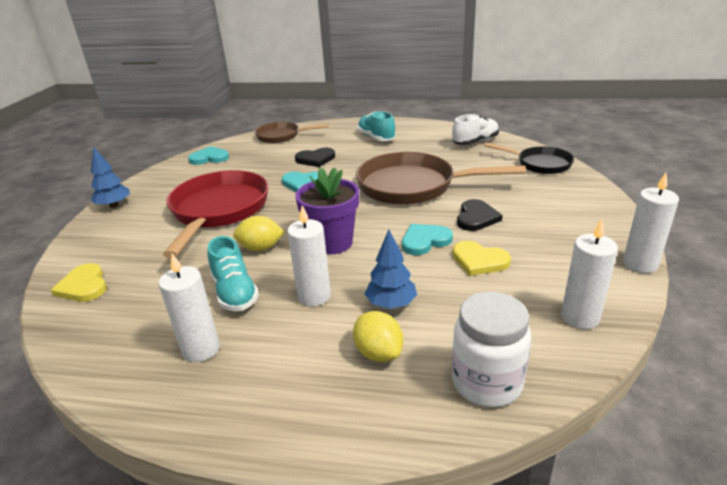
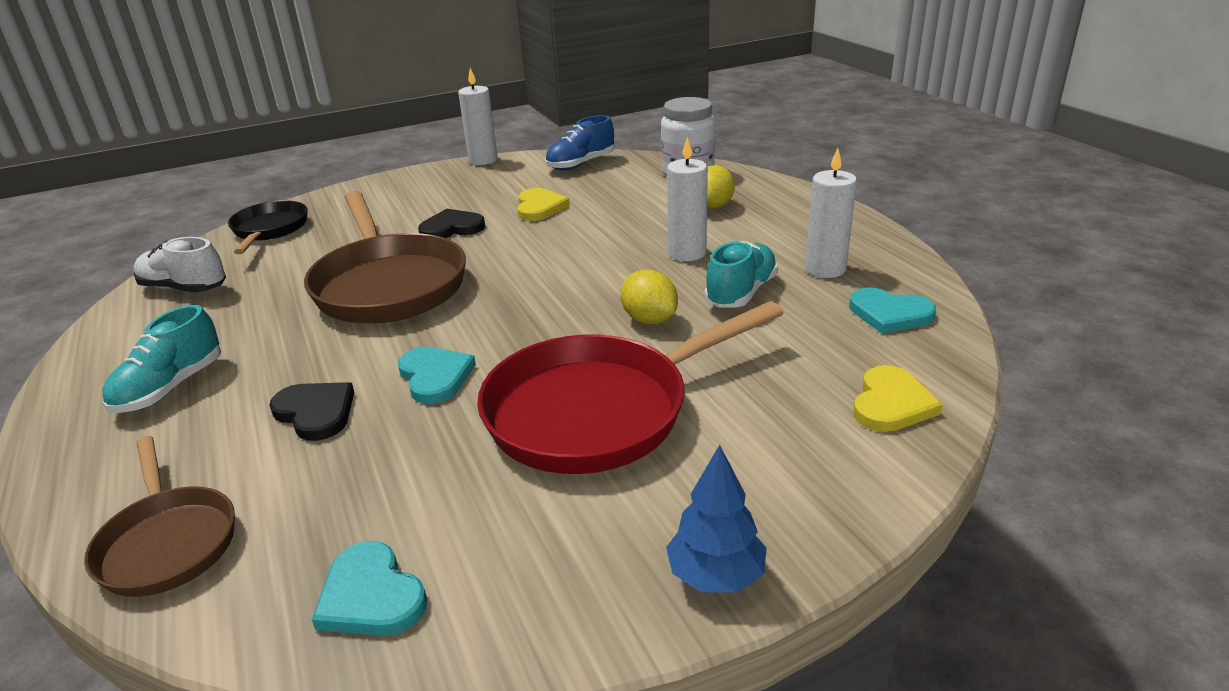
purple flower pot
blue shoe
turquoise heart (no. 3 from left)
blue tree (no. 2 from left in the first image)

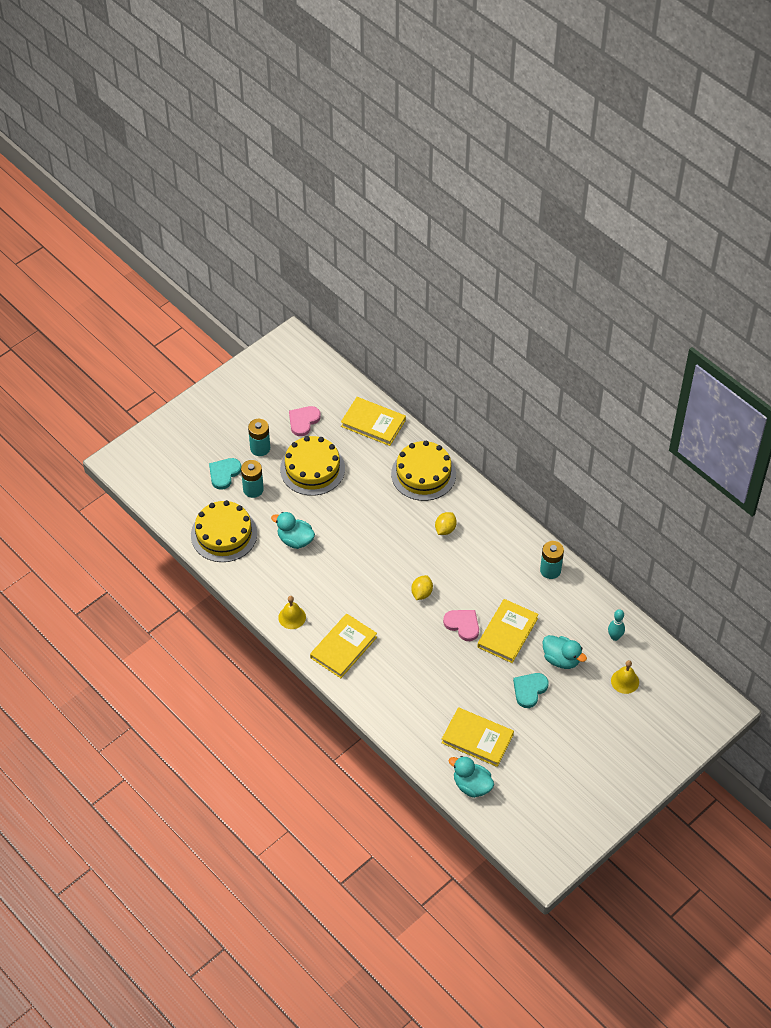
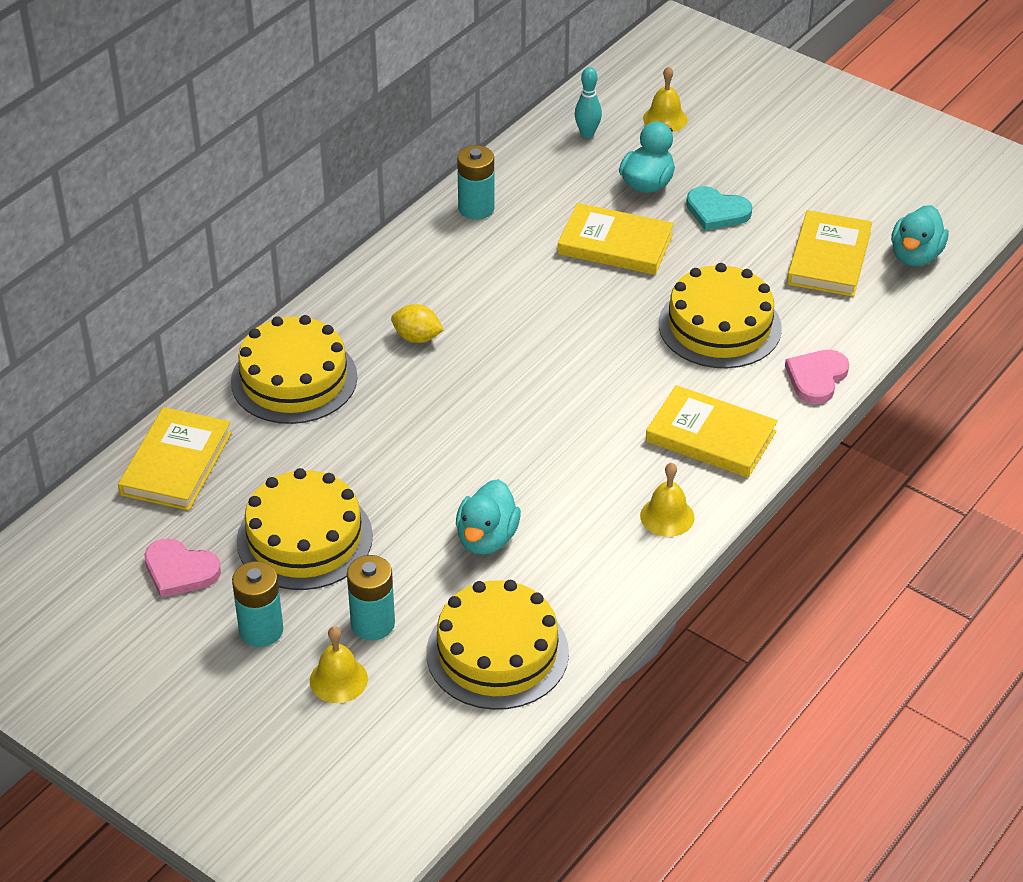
yellow bell (no. 1 from left)
yellow lemon (no. 1 from left in the first image)
pink heart (no. 2 from left)
yellow cake (no. 4 from left)

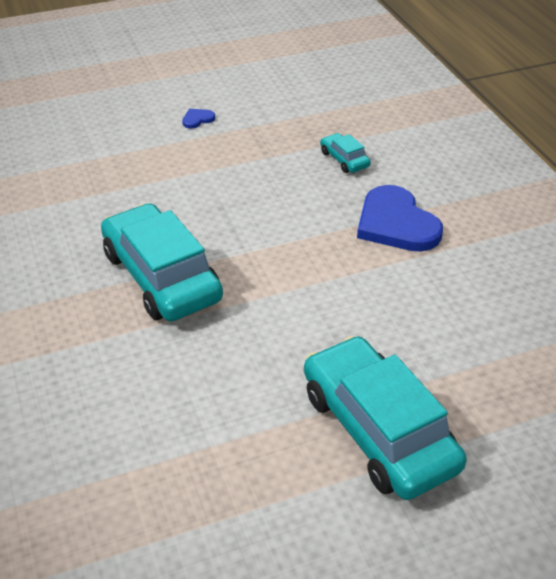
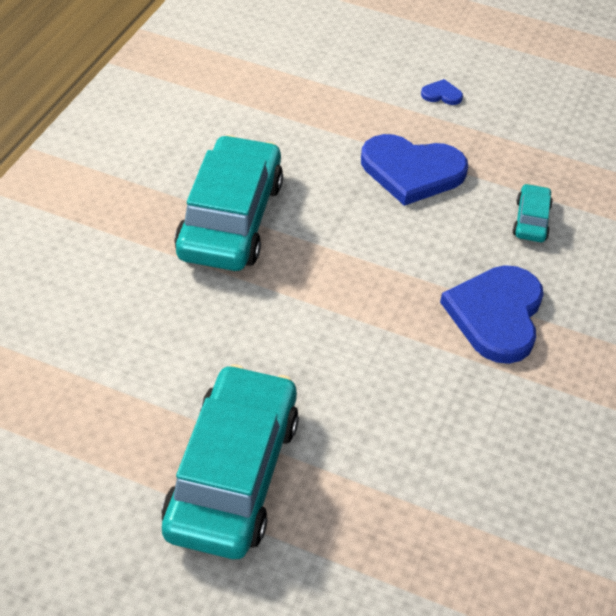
blue heart (no. 1 from left)

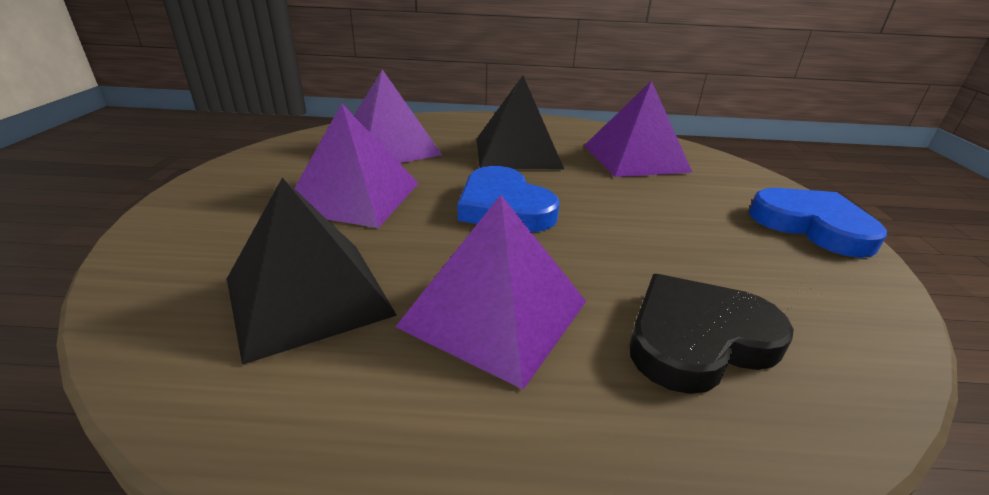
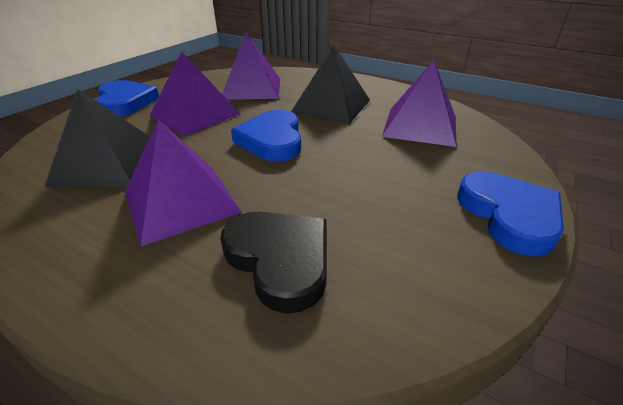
black heart
blue heart (no. 1 from left)

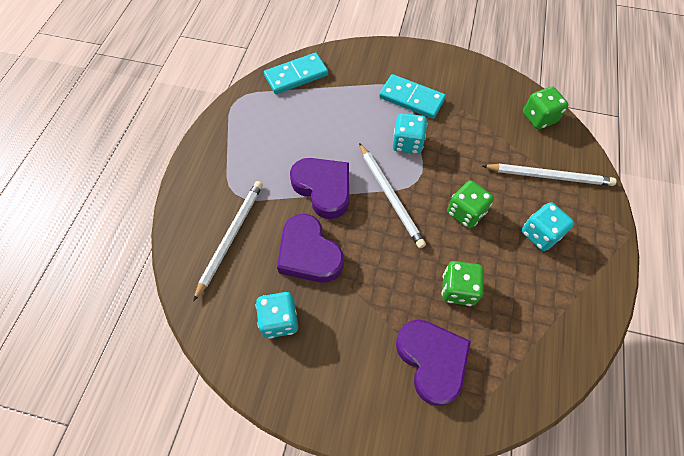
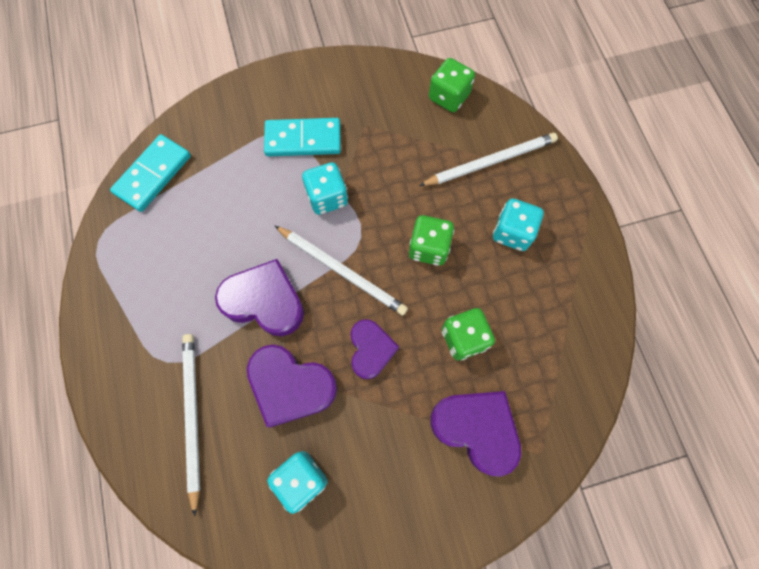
purple heart (no. 3 from left)

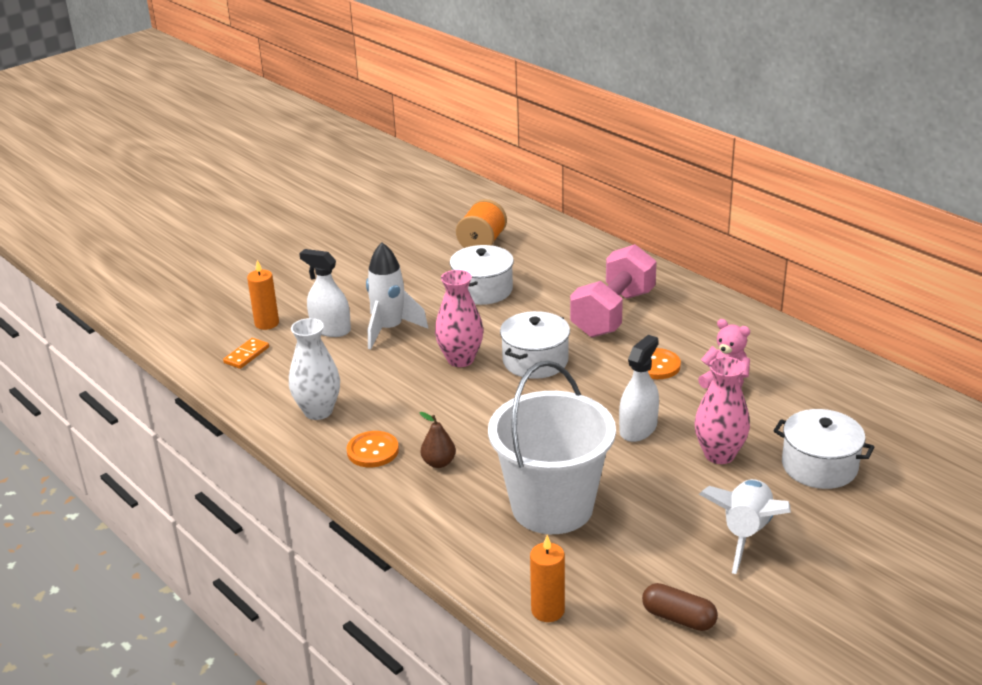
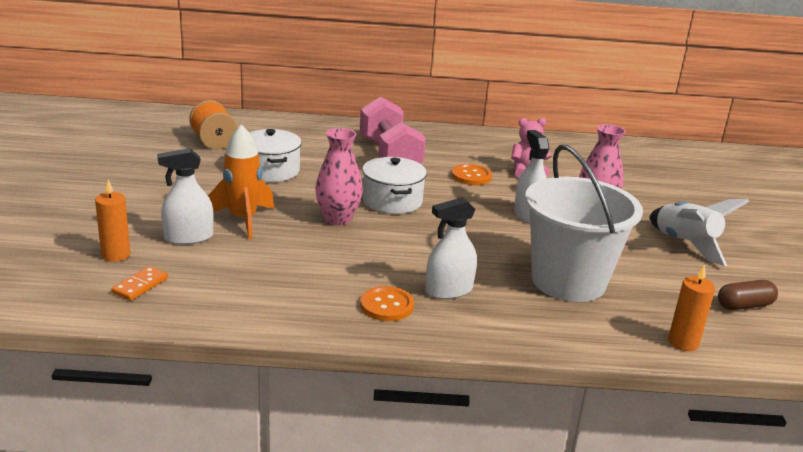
orange rocket
white vase
orange domino
white pot (no. 3 from left in the first image)
white spray bottle (no. 2 from left)

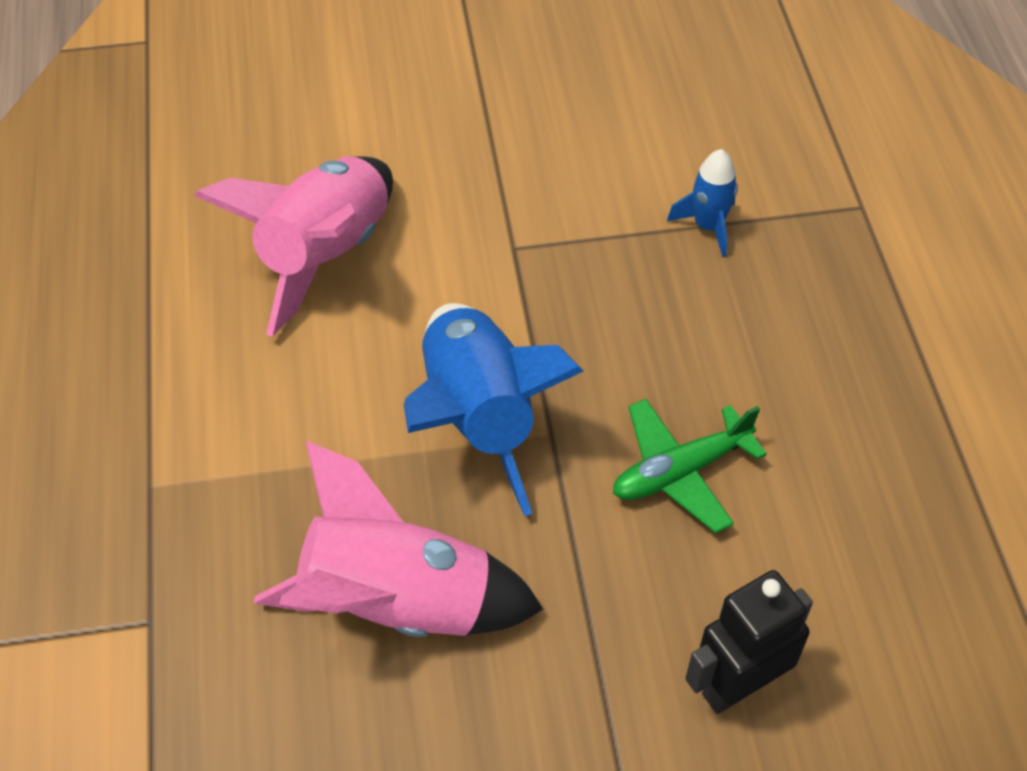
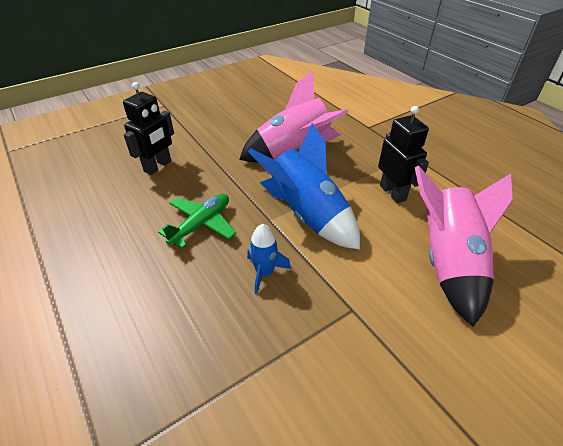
blue rocket (no. 1 from left)
black robot (no. 2 from left)

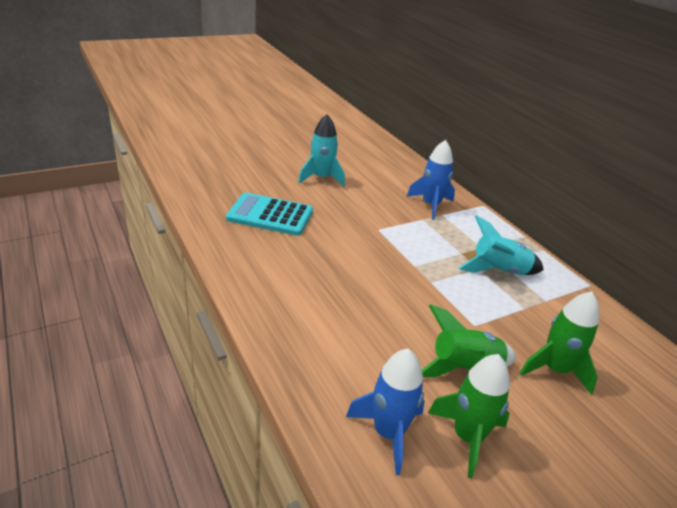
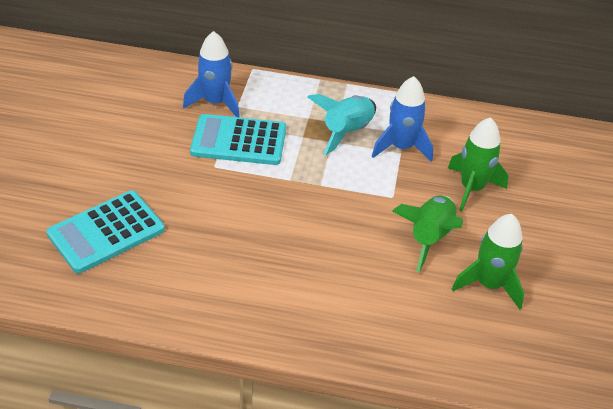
turquoise rocket (no. 1 from left in the first image)
blue rocket (no. 2 from left)
turquoise calculator (no. 2 from left)

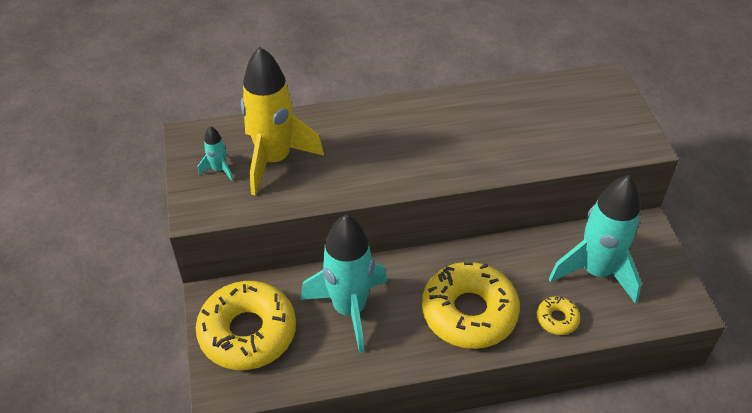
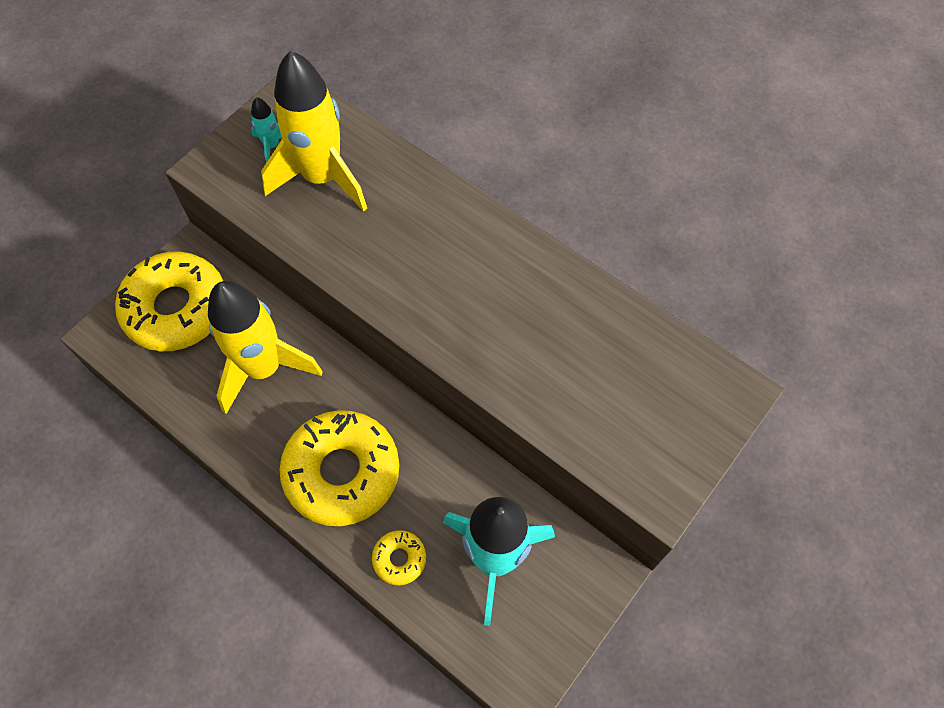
yellow rocket (no. 1 from left)

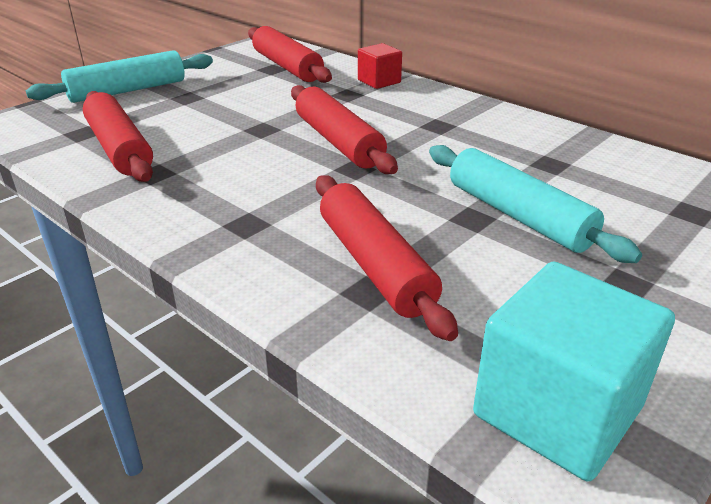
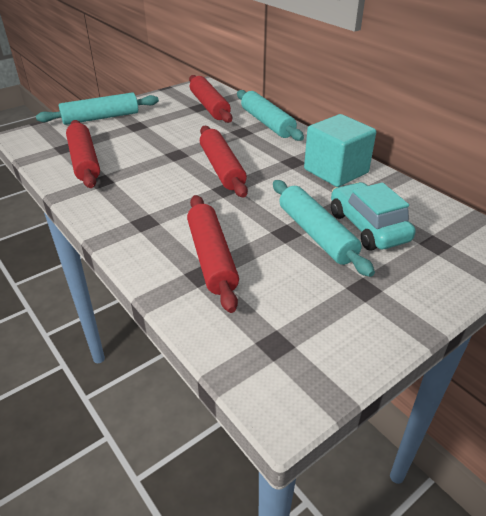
turquoise rolling pin (no. 2 from left)
turquoise cube
turquoise car

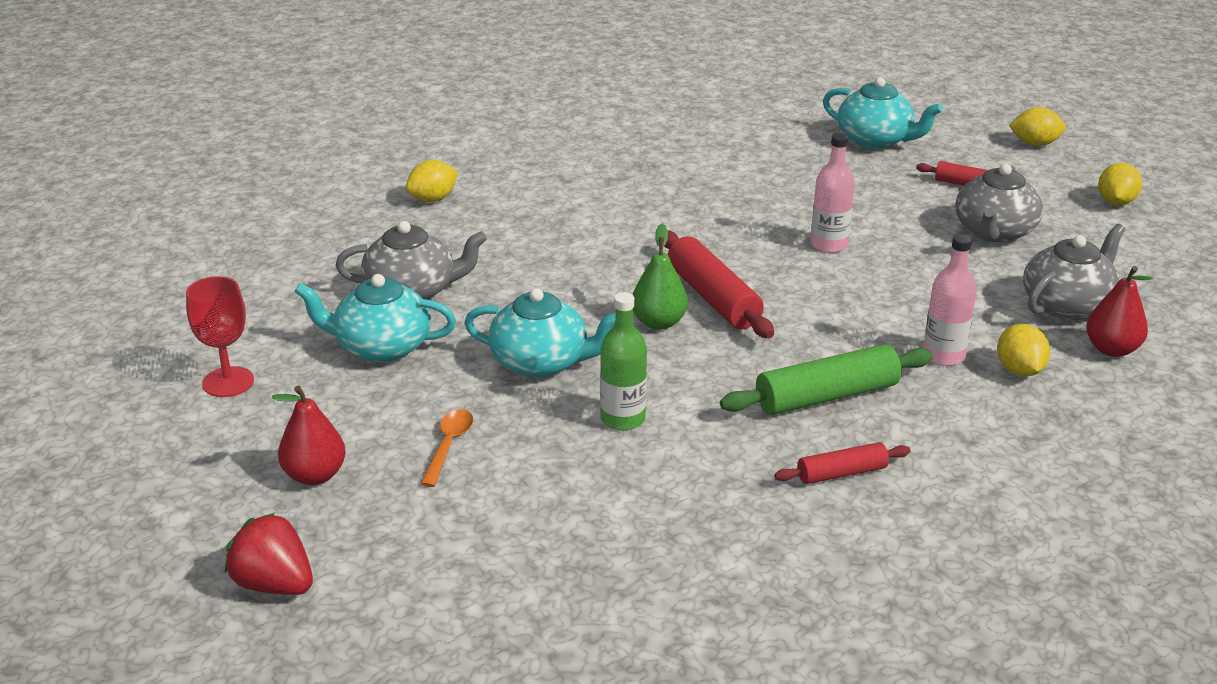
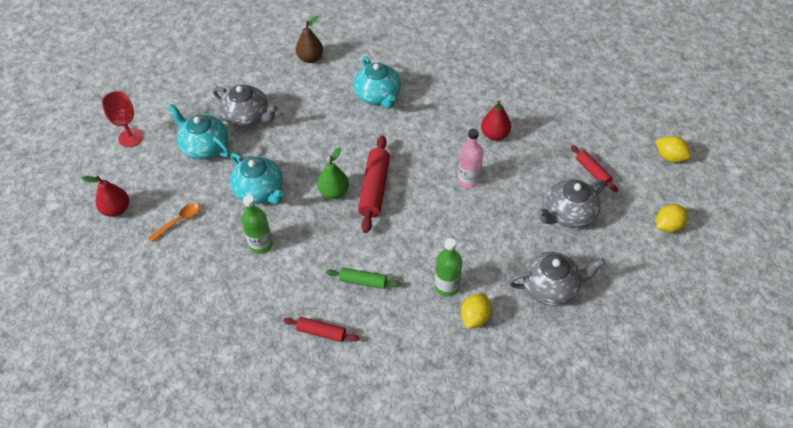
turquoise teapot (no. 3 from left)
brown pear
green bottle (no. 2 from left)
red pear (no. 2 from left)
green rolling pin
red strawberry

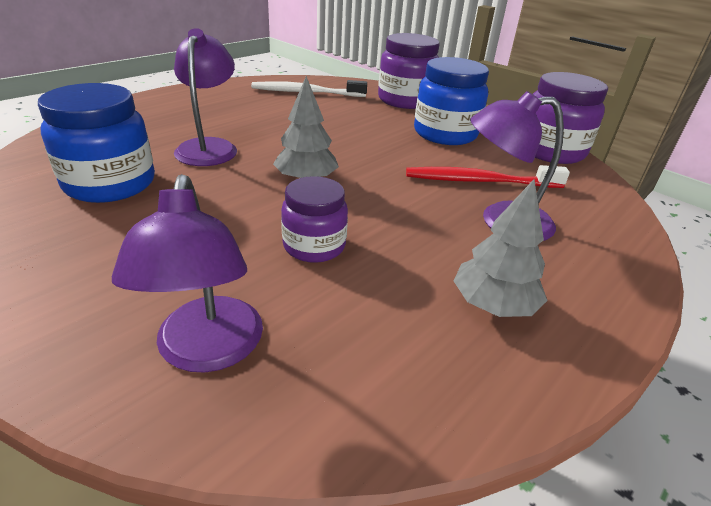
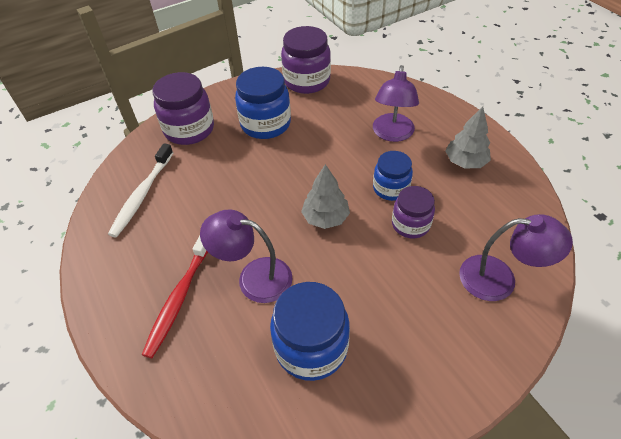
red toothbrush
blue jar (no. 3 from left)

